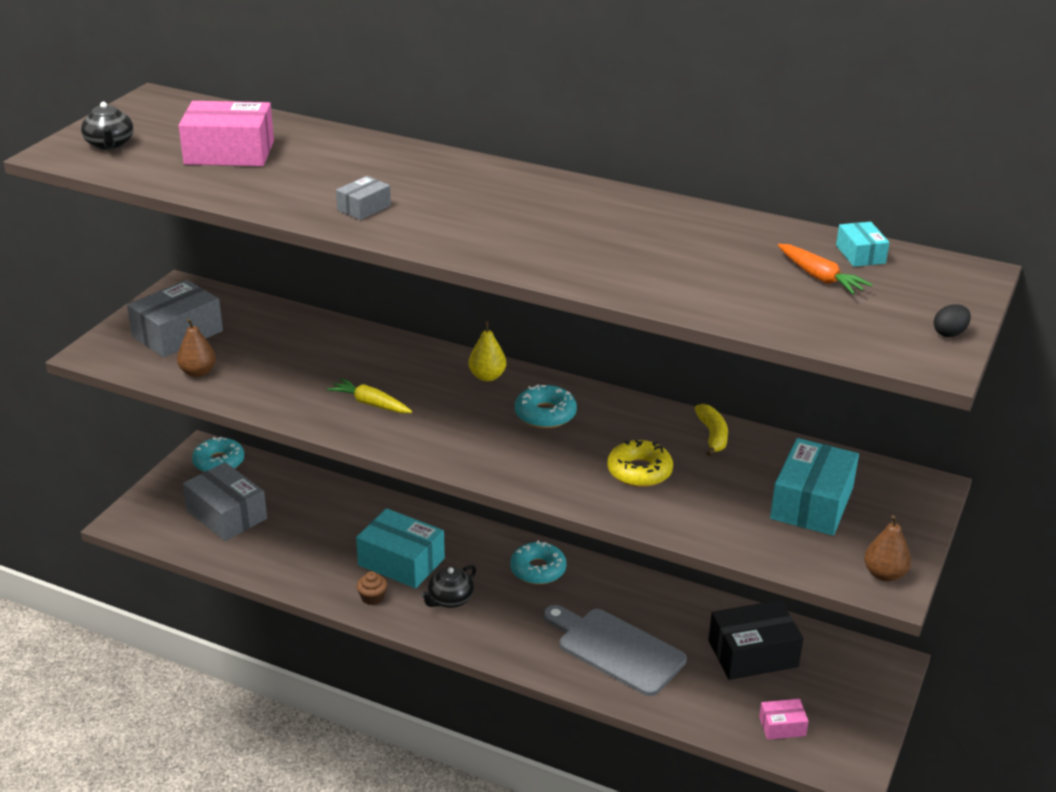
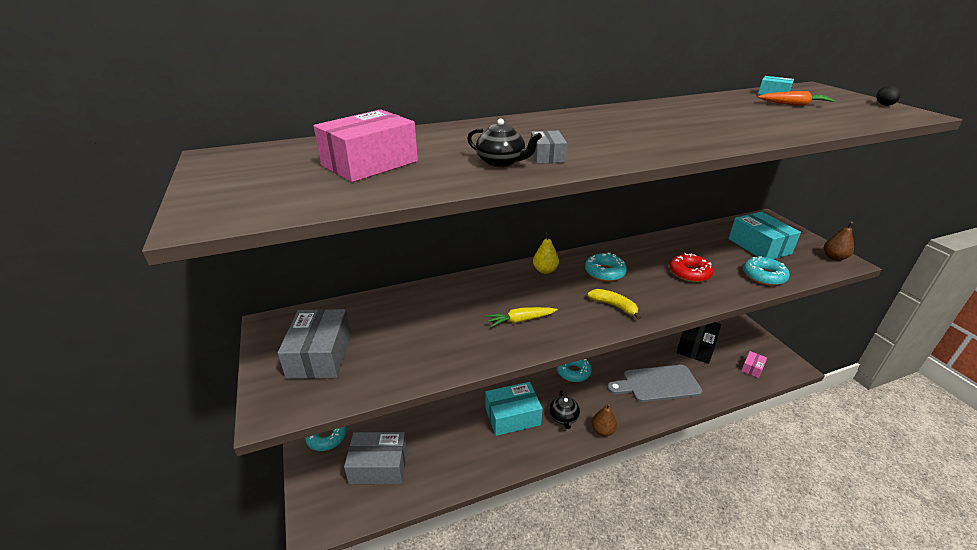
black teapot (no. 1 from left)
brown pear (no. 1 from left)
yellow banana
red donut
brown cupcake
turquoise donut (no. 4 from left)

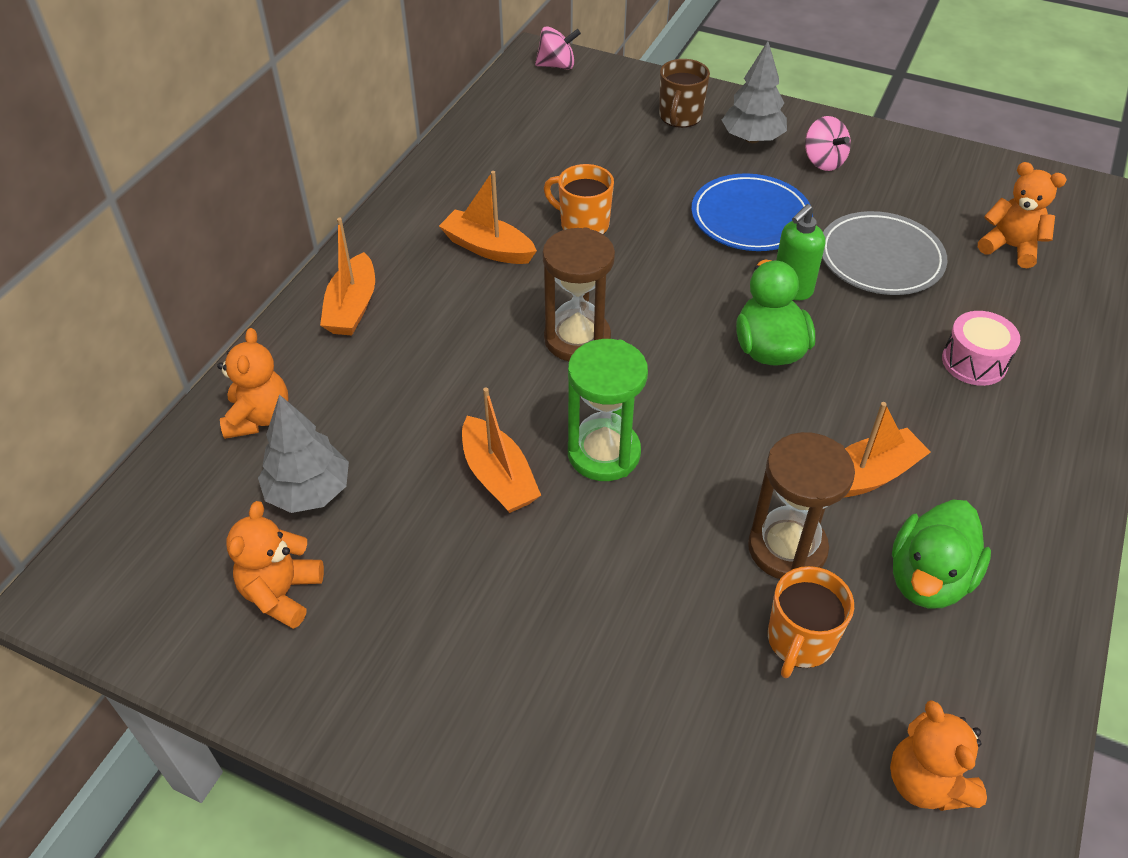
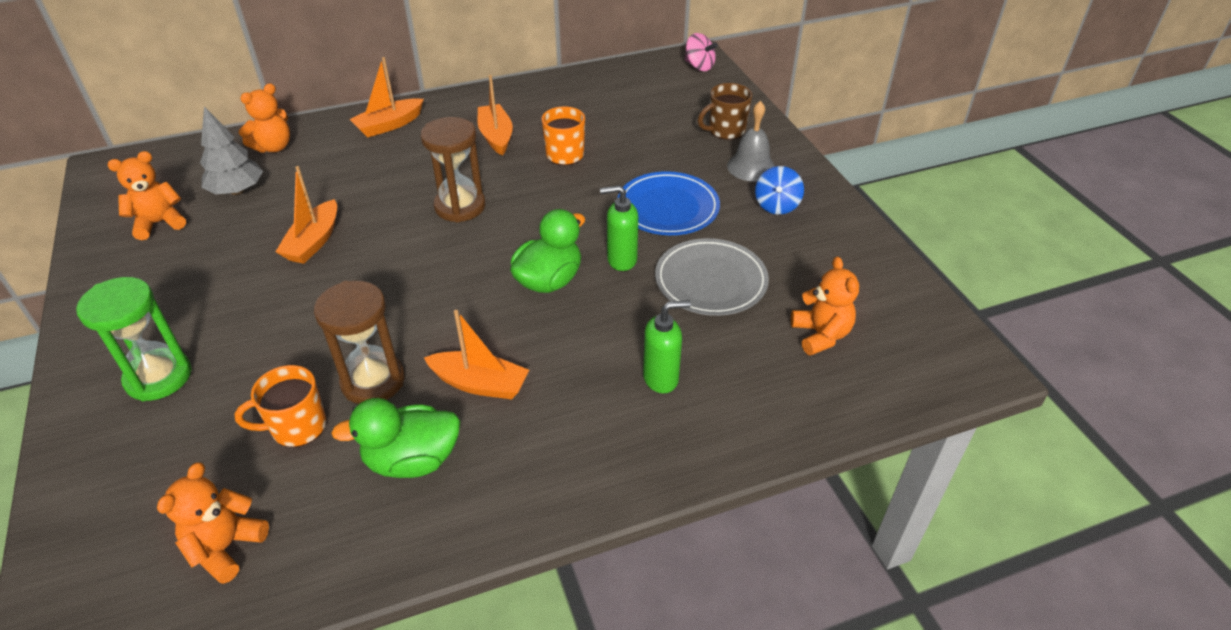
grey bell
blue spinning top
green soap dispenser (no. 2 from left)
green hourglass

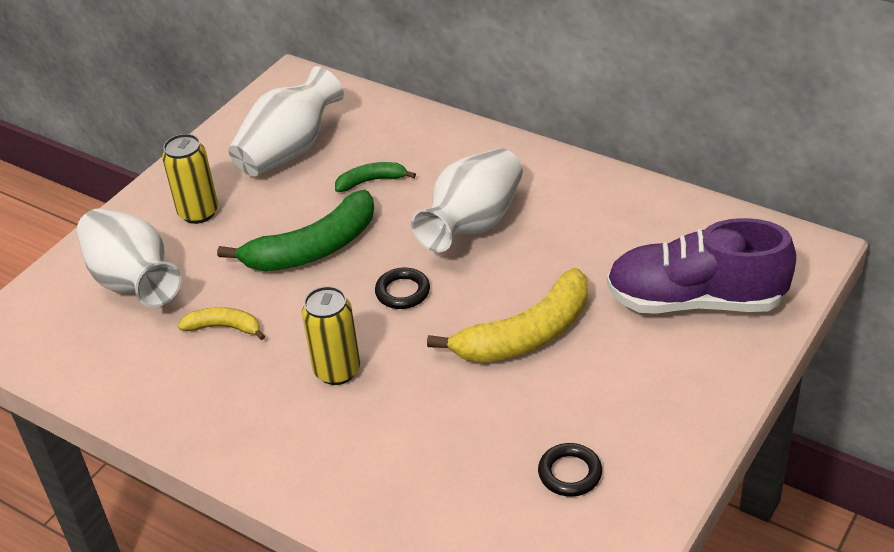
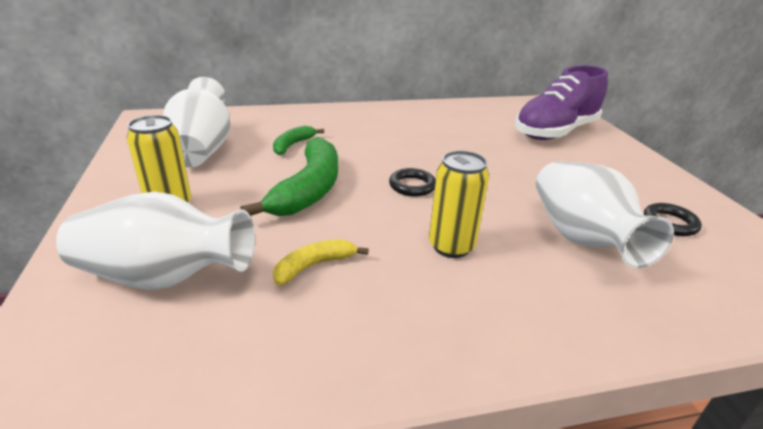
white vase (no. 3 from left)
yellow banana (no. 2 from left in the first image)

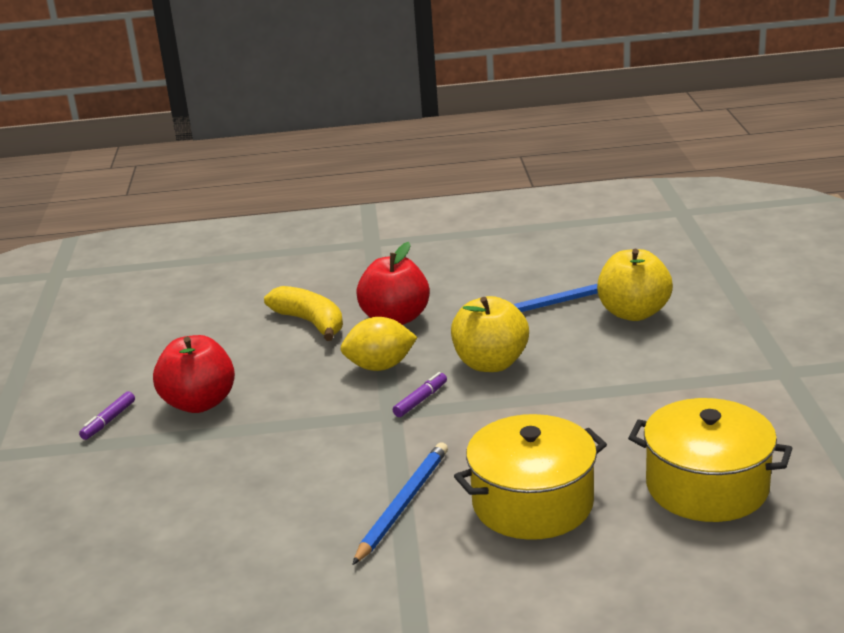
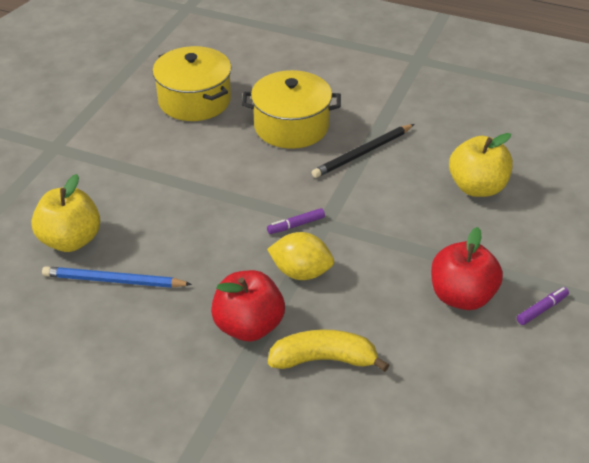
yellow banana
yellow apple (no. 2 from left)
black pencil

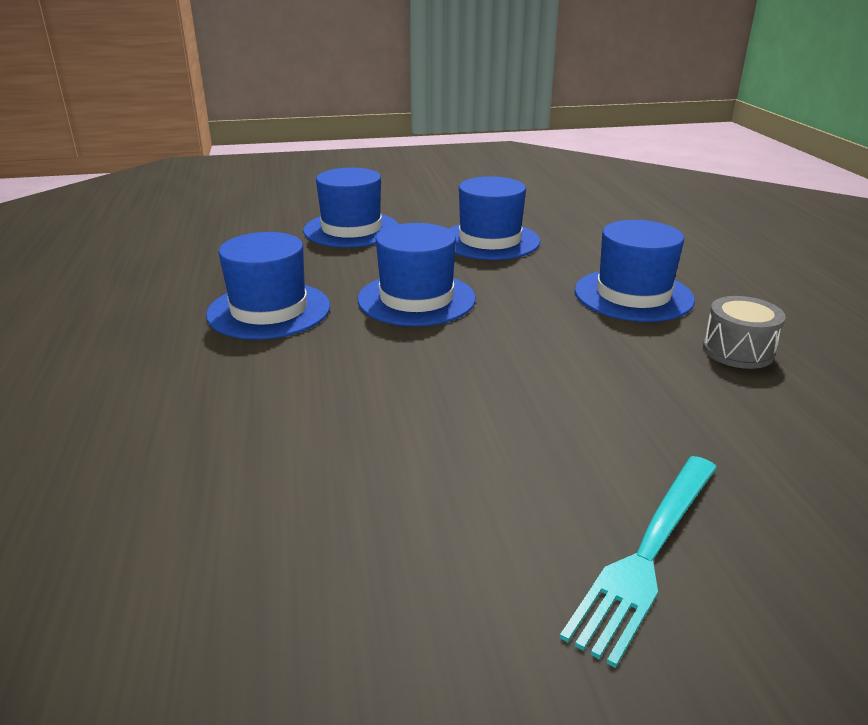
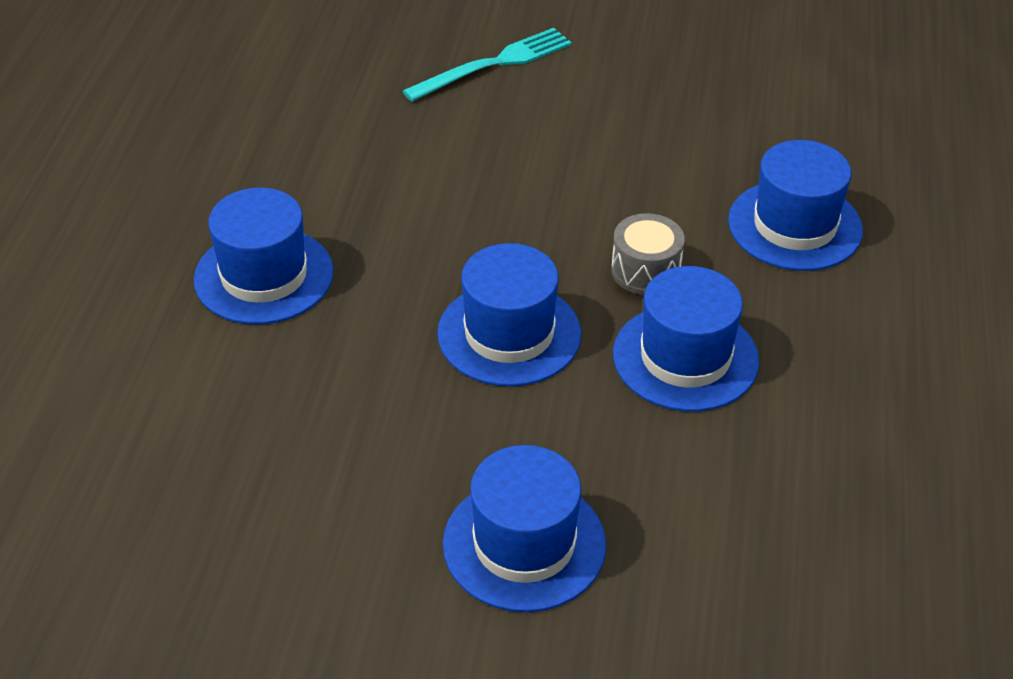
blue hat (no. 5 from left)
grey drum

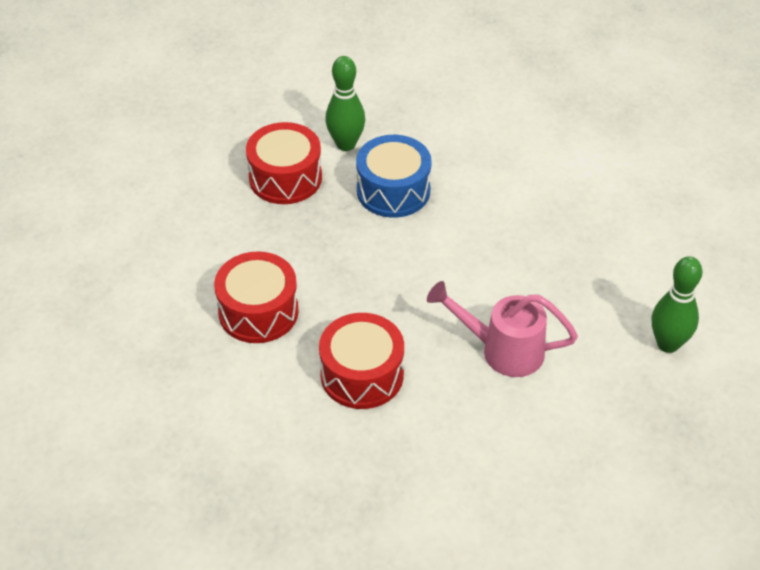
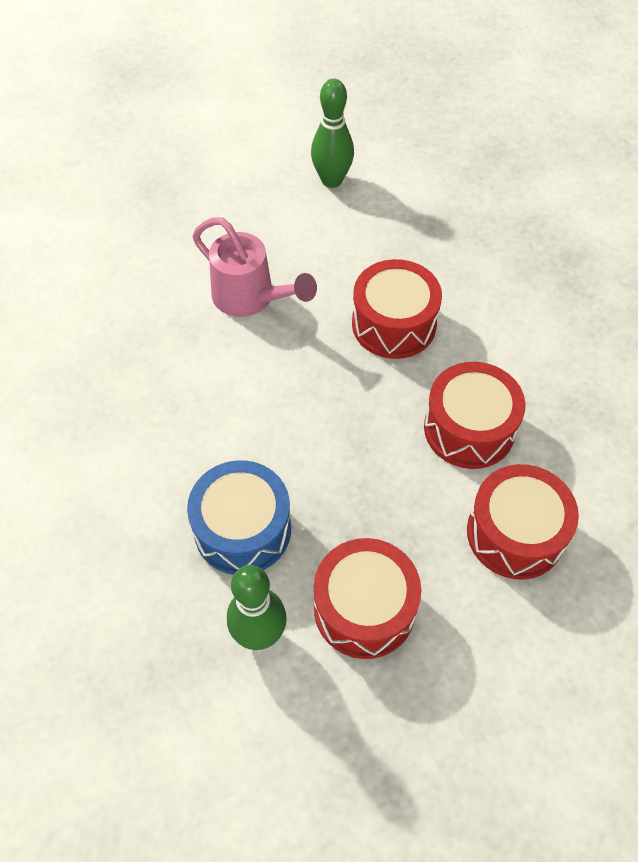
green bowling pin (no. 2 from left)
red drum (no. 4 from left)

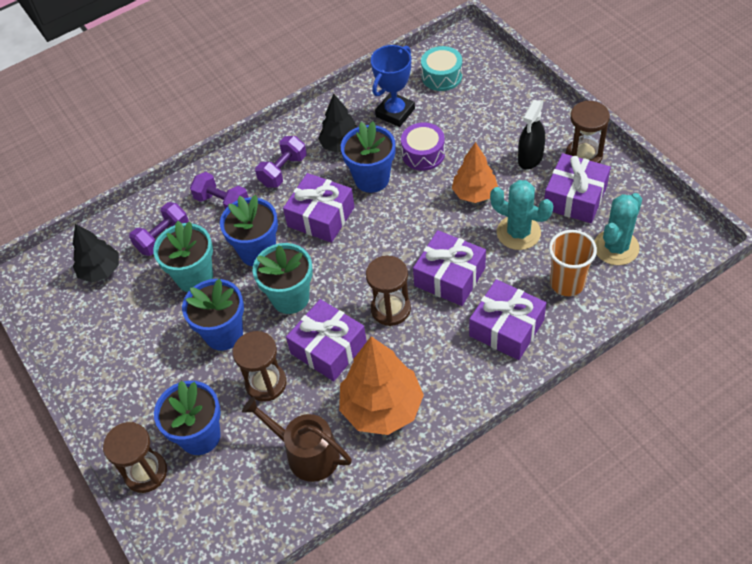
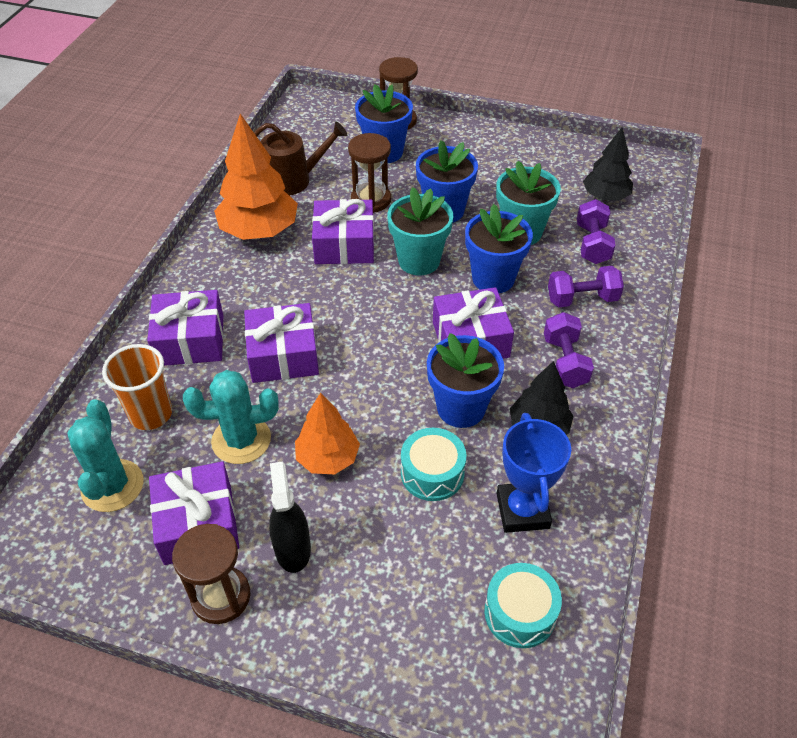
turquoise drum (no. 1 from left)
brown hourglass (no. 3 from left in the first image)

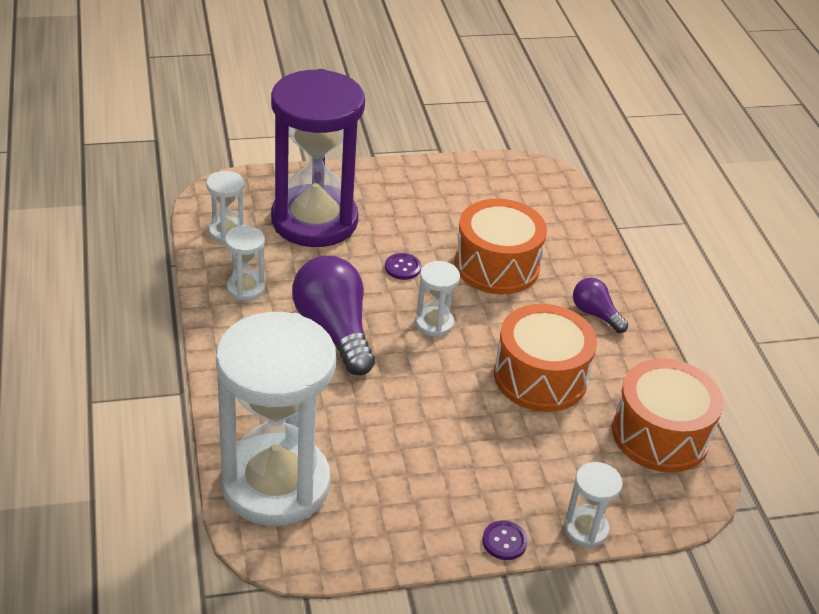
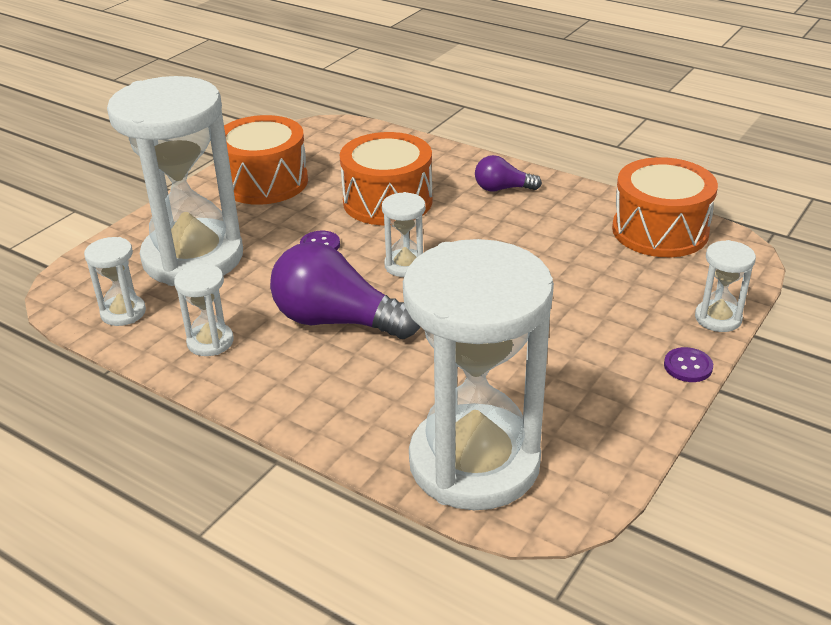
white hourglass (no. 2 from left)
orange drum (no. 1 from left)

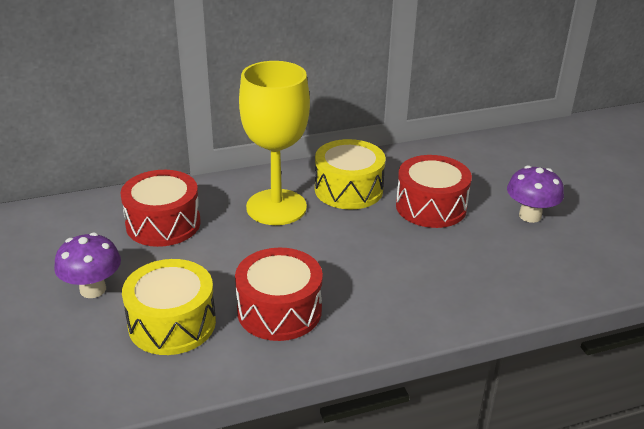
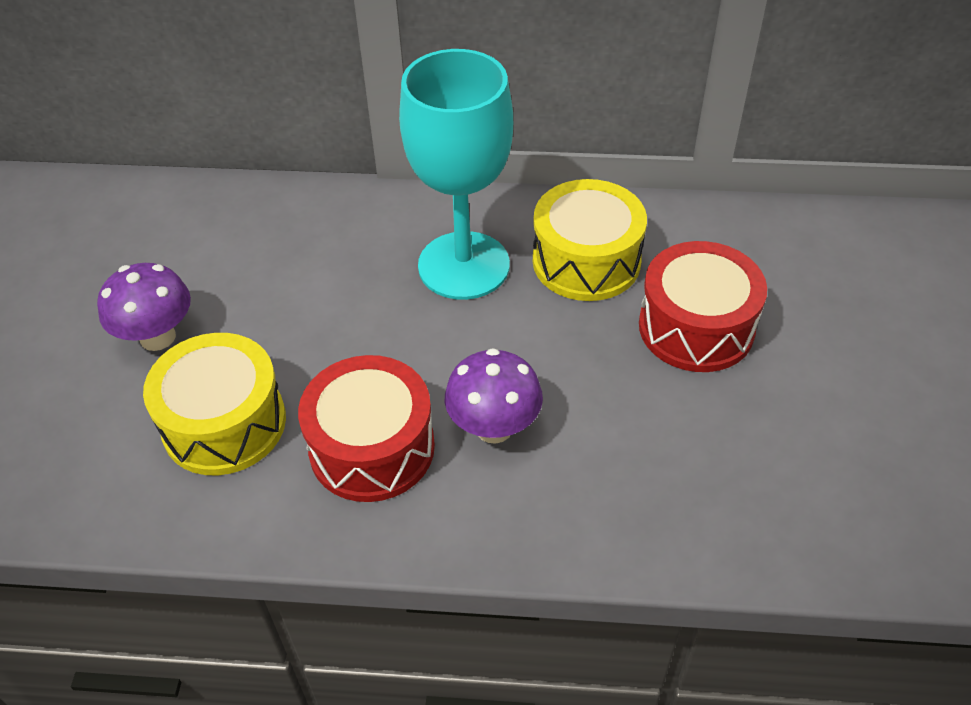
turquoise goblet
purple mushroom (no. 2 from left)
red drum (no. 1 from left in the first image)

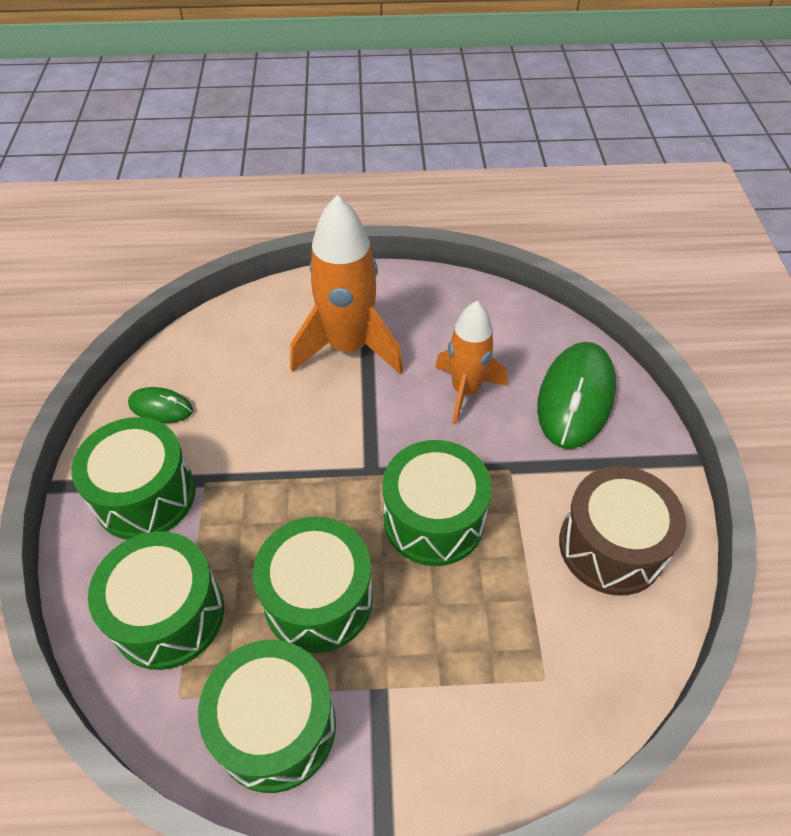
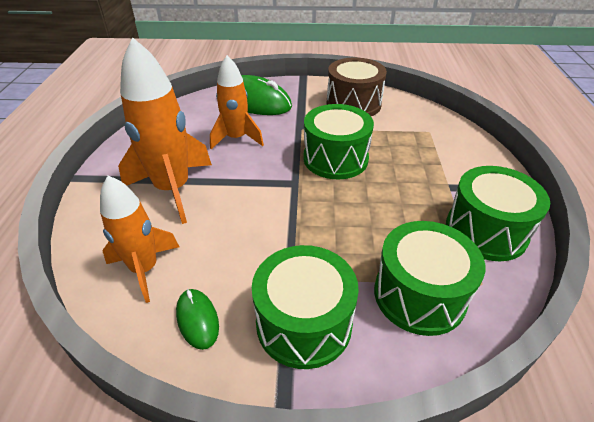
green mouse (no. 1 from left)
green drum (no. 4 from left in the first image)
orange rocket (no. 1 from left)

